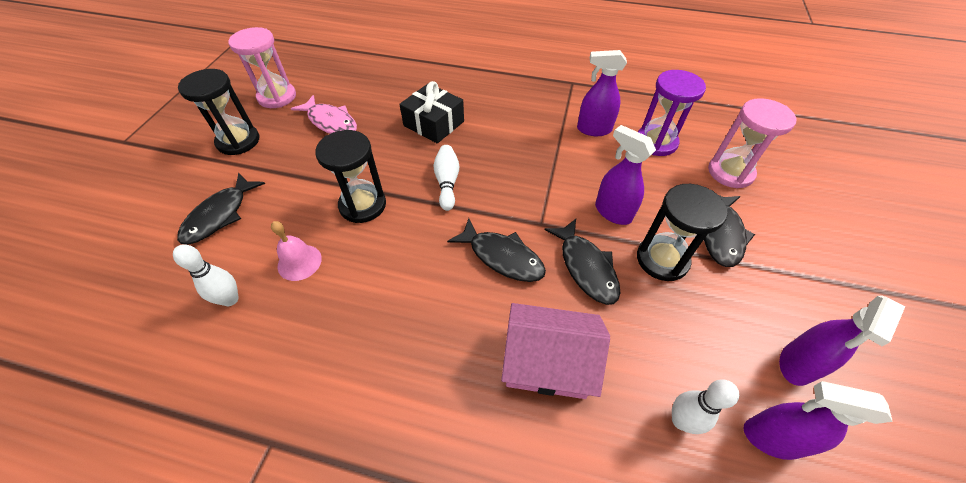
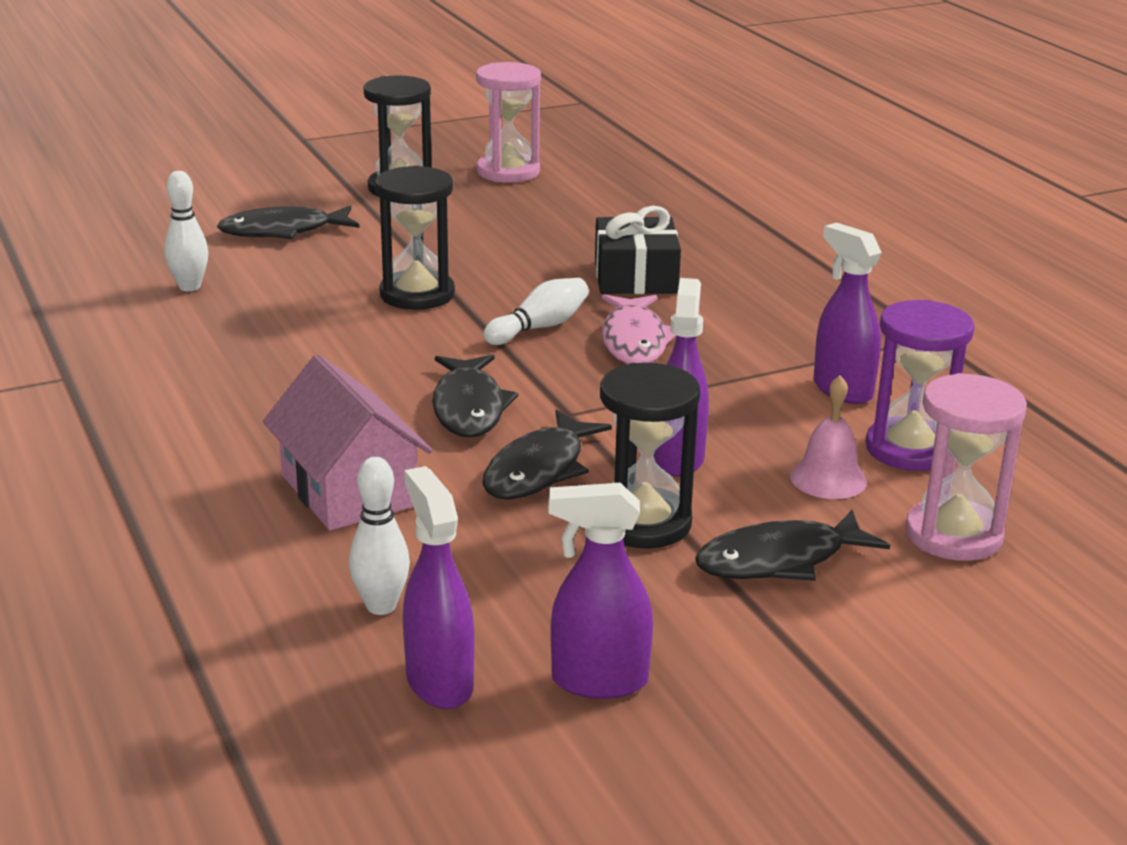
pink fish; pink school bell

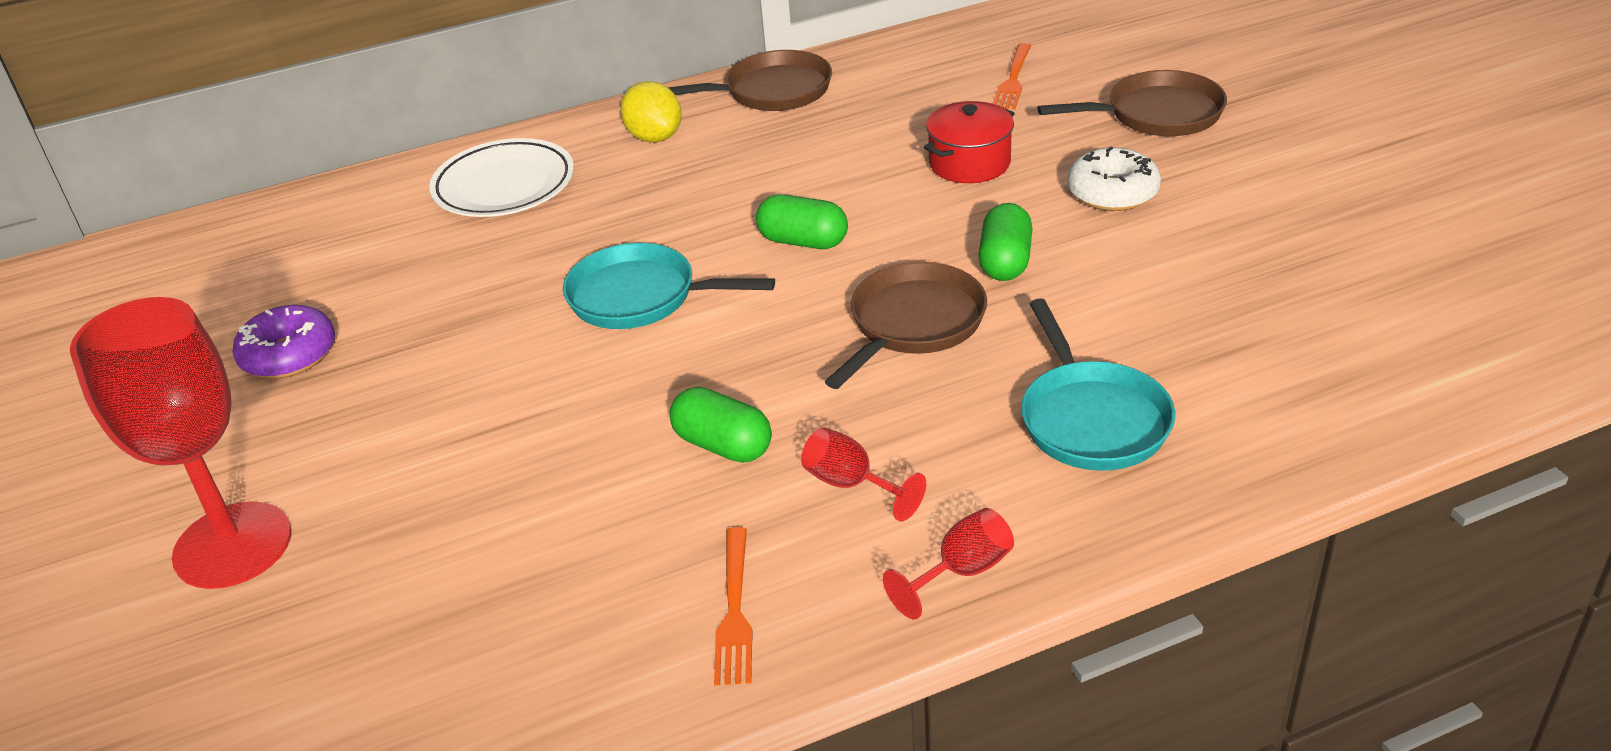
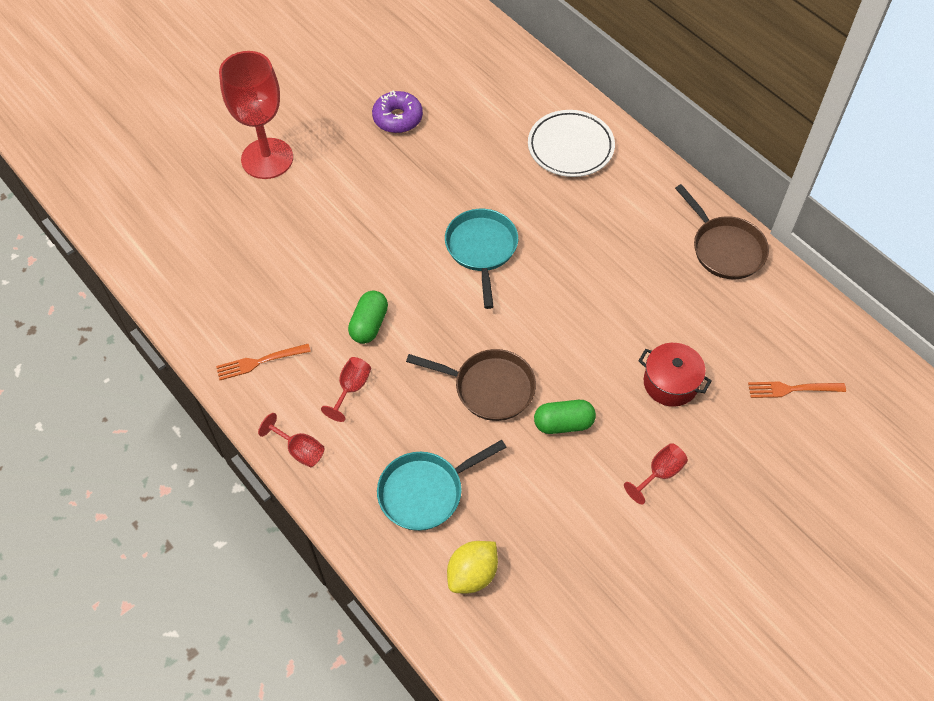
bright yellow lemon; crimson chalice (4th from left); green capsule (2nd from left in the first image); russet pan (3rd from left in the first image)

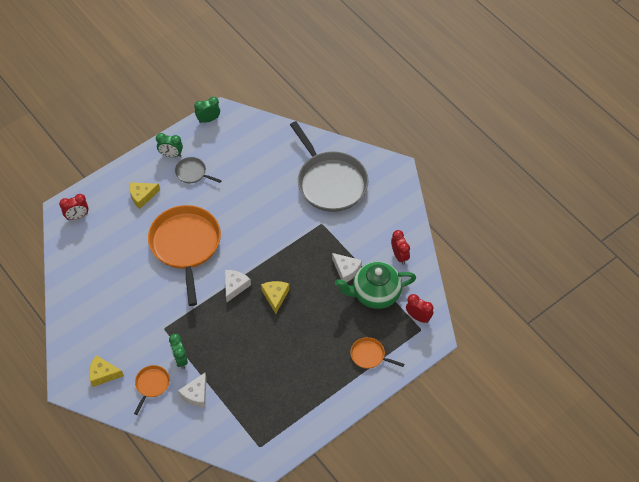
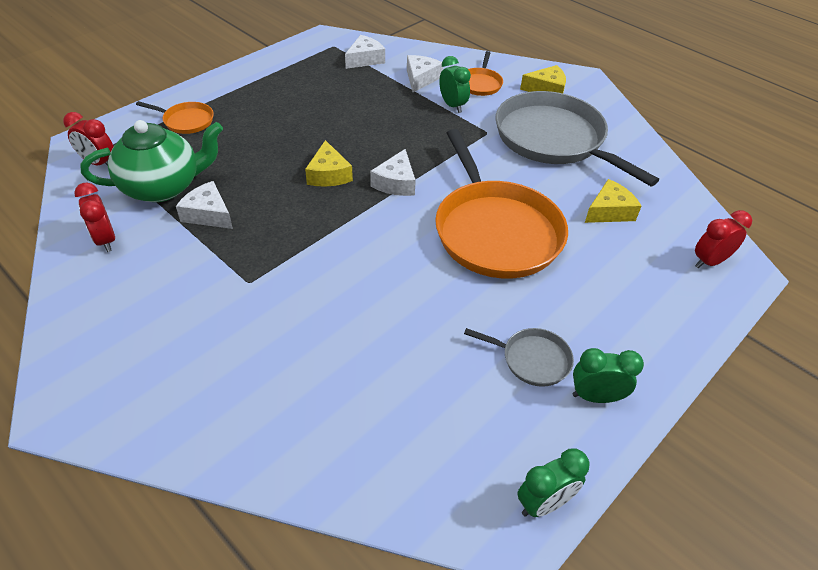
snow-white cheese wedge (2nd from left); ash-grey pan (2nd from left); bright yellow cheese wedge (3rd from left)

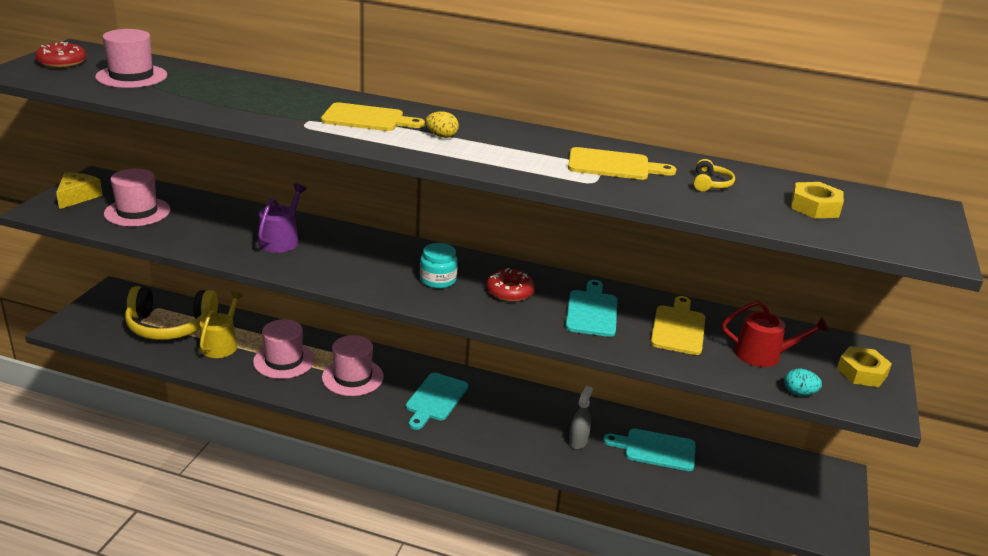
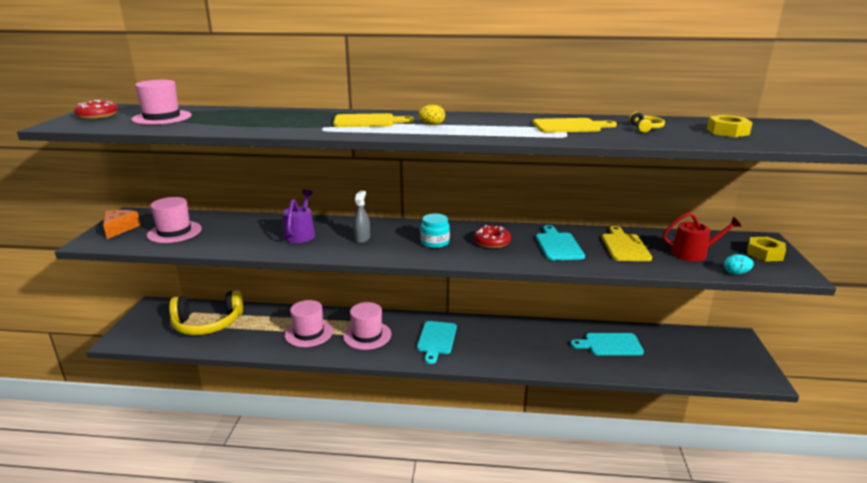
orange-coloured cheese wedge; ash-grey spray cleaner; bright yellow watering pot

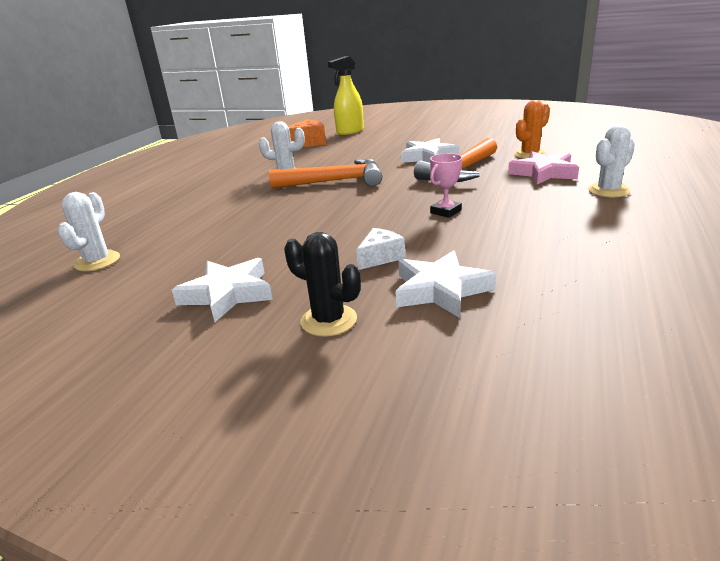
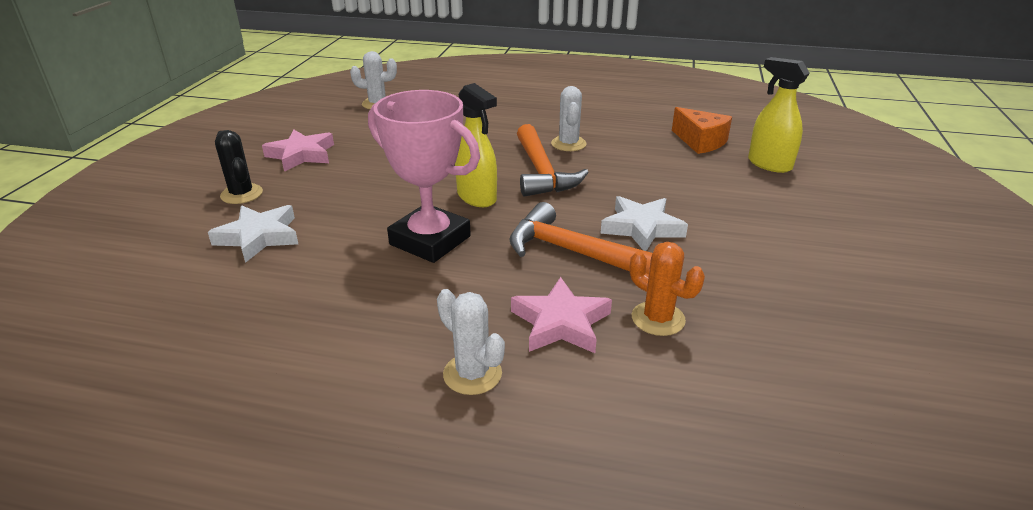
ebony saguaro cactus; pink five-pointed star (1st from left); pink award cup; bright yellow spray cleaner (1st from left); snow-white cheese wedge

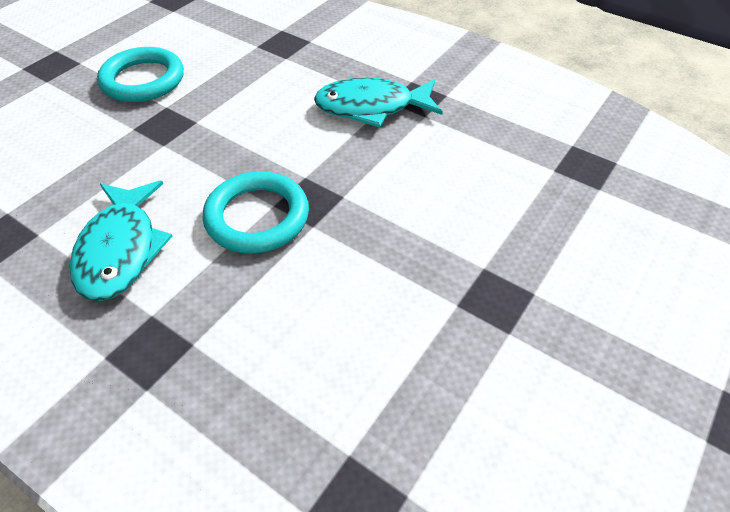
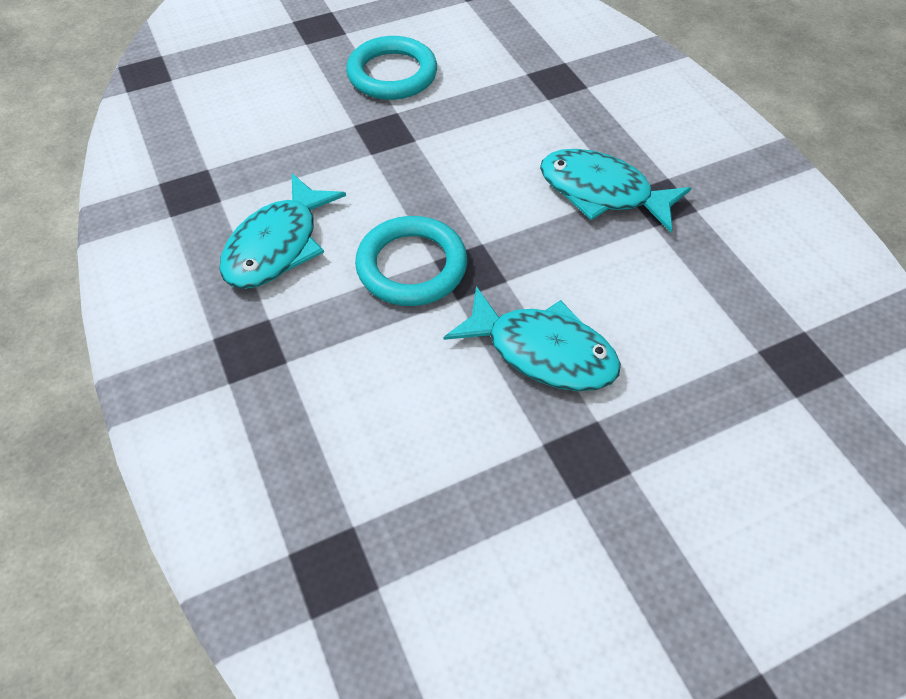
turquoise fish (2nd from left)

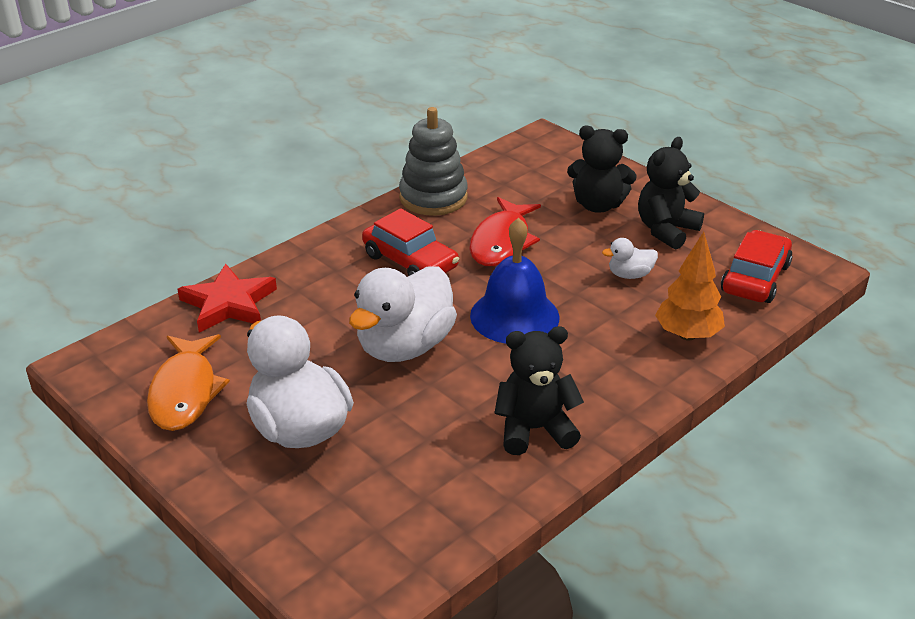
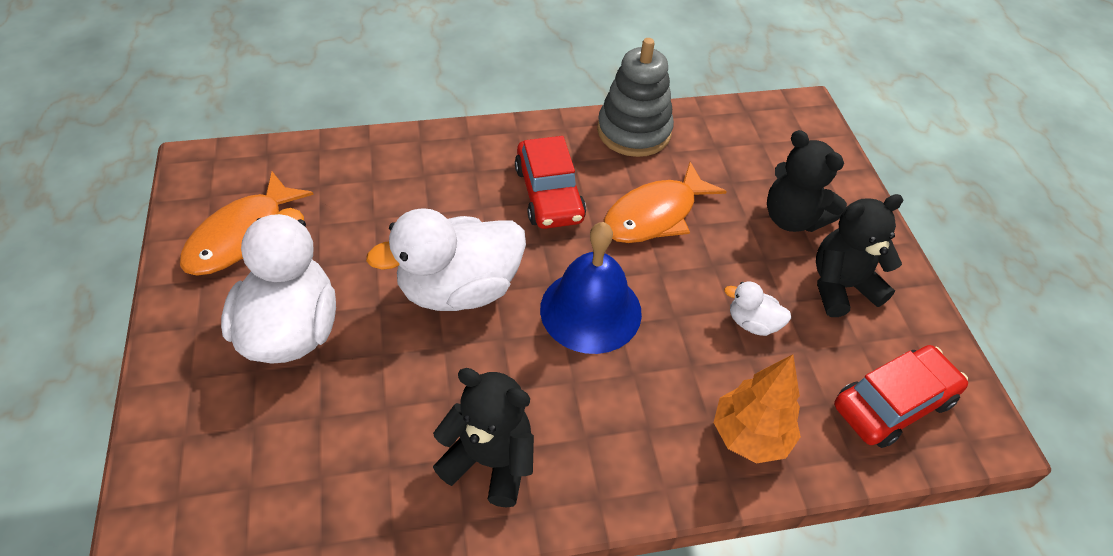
orange-coloured fish (2nd from left); crimson five-pointed star

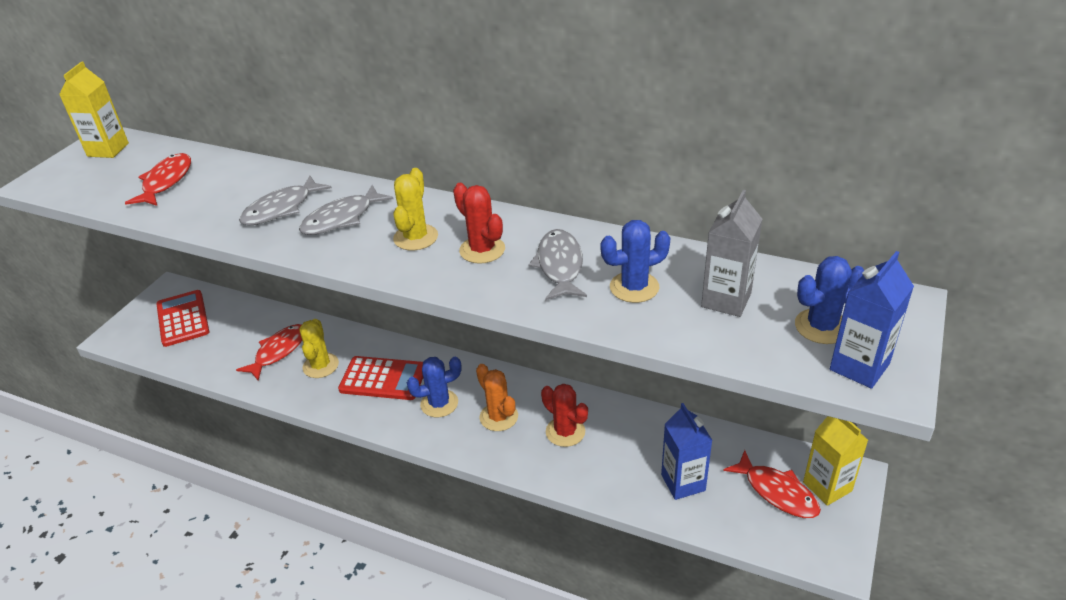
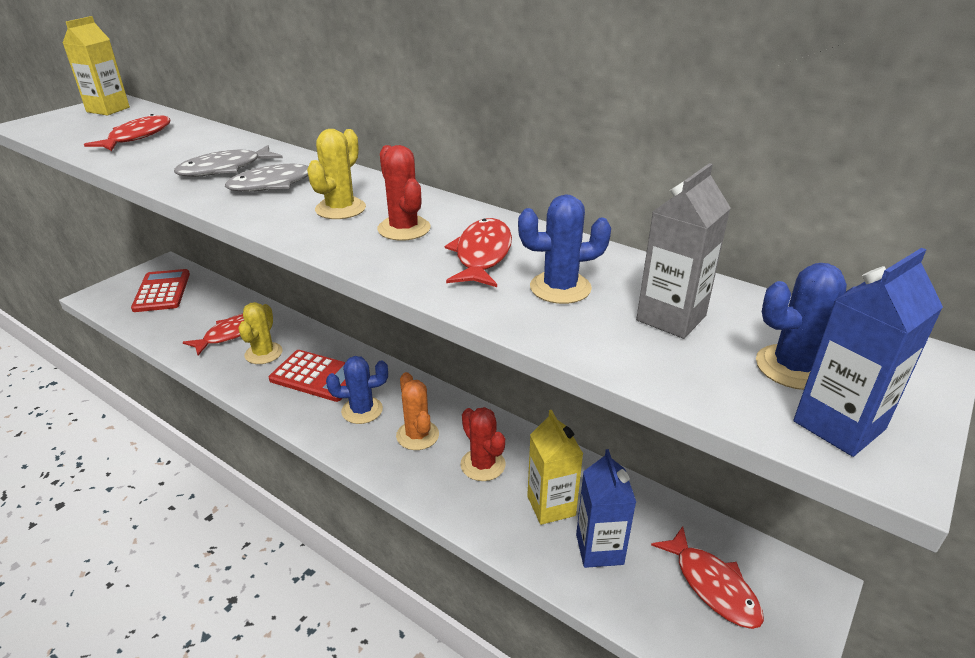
crimson fish (3rd from left); bright yellow carton (2nd from left)

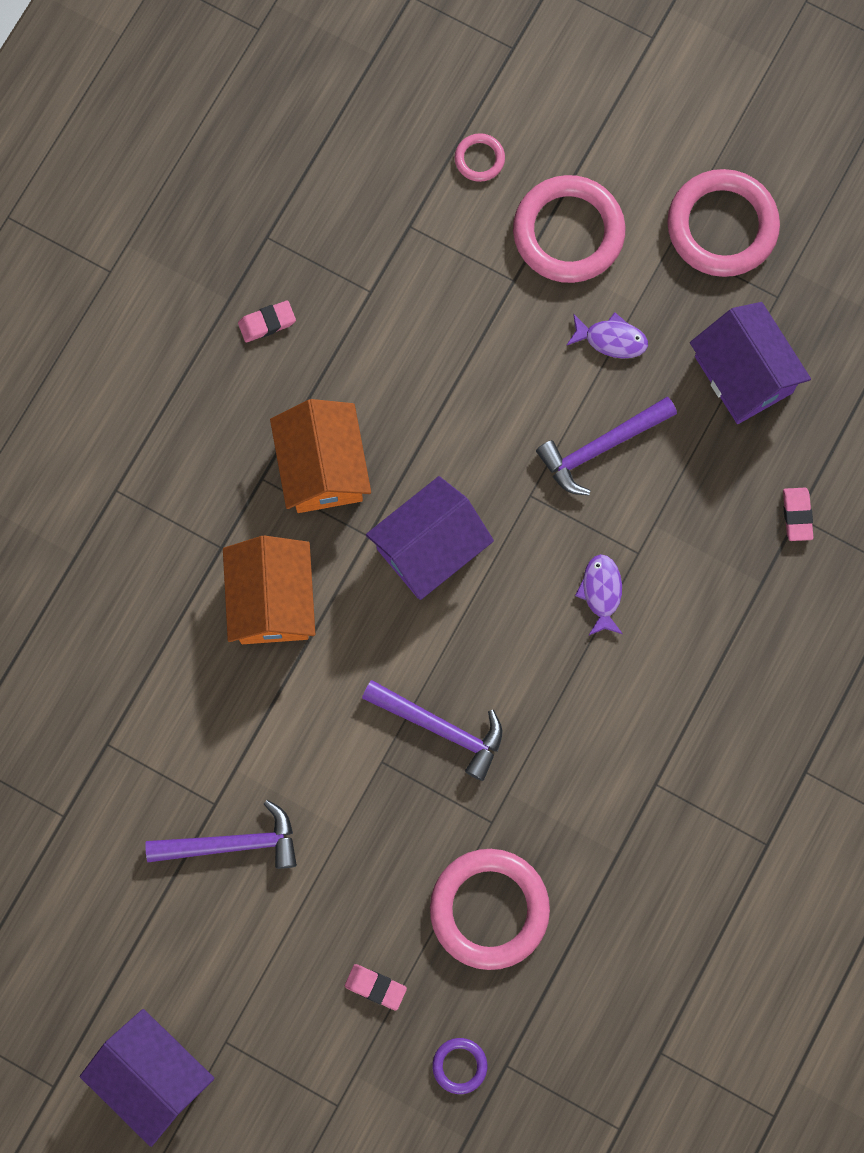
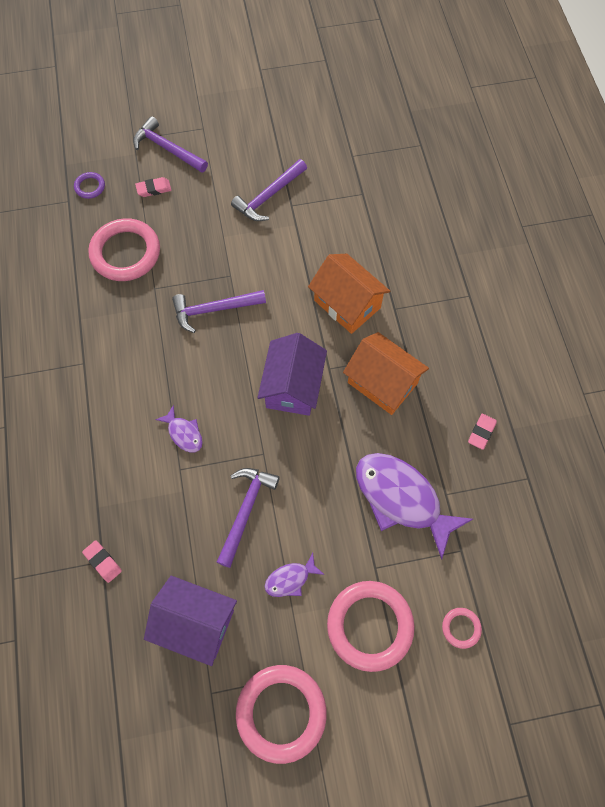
purple hammer (1st from left); purple fish (3rd from left); purple house (1st from left in the first image)

